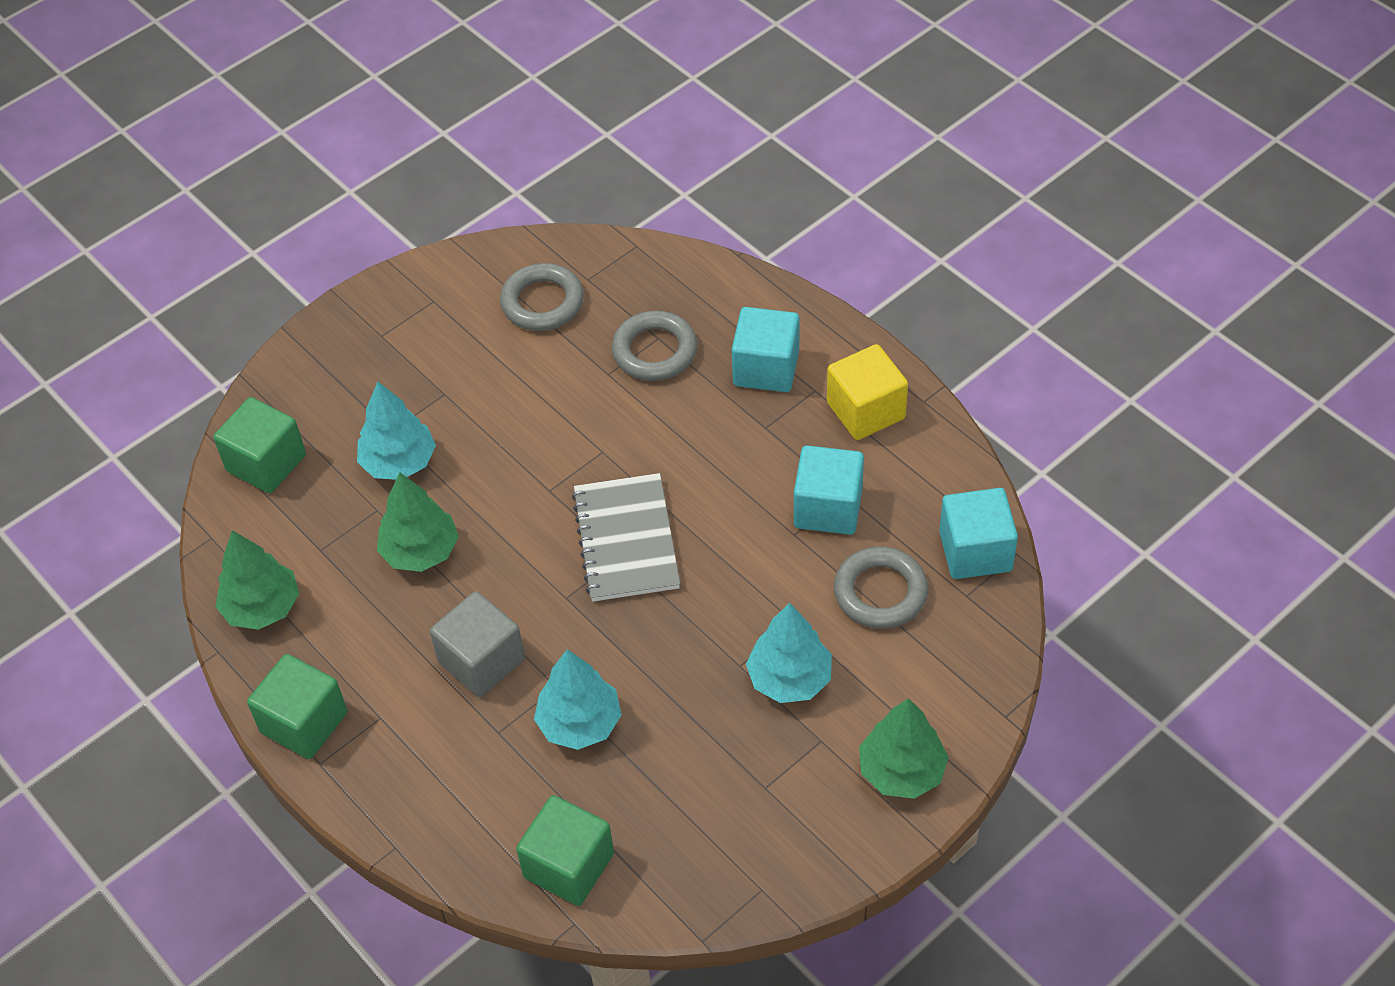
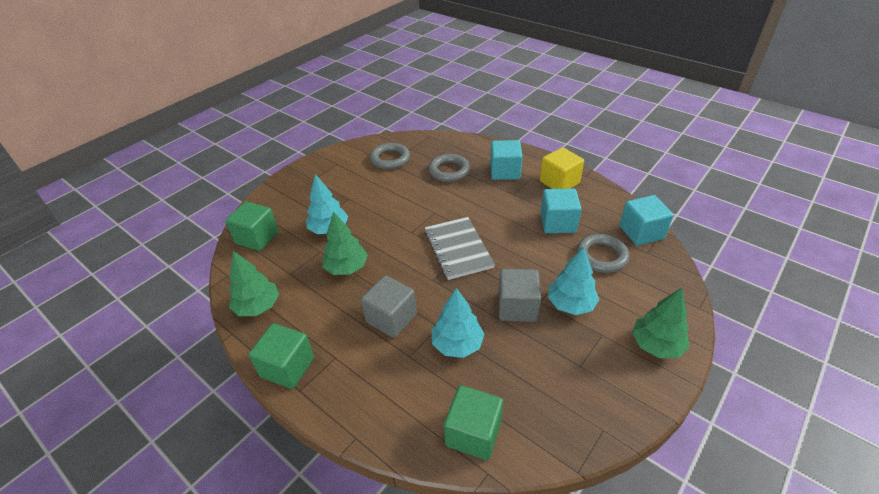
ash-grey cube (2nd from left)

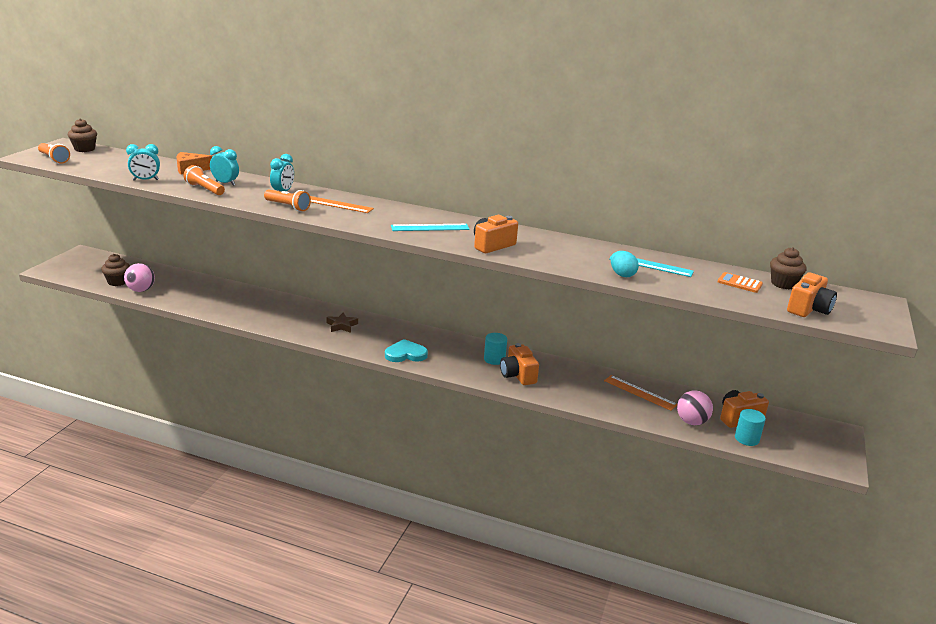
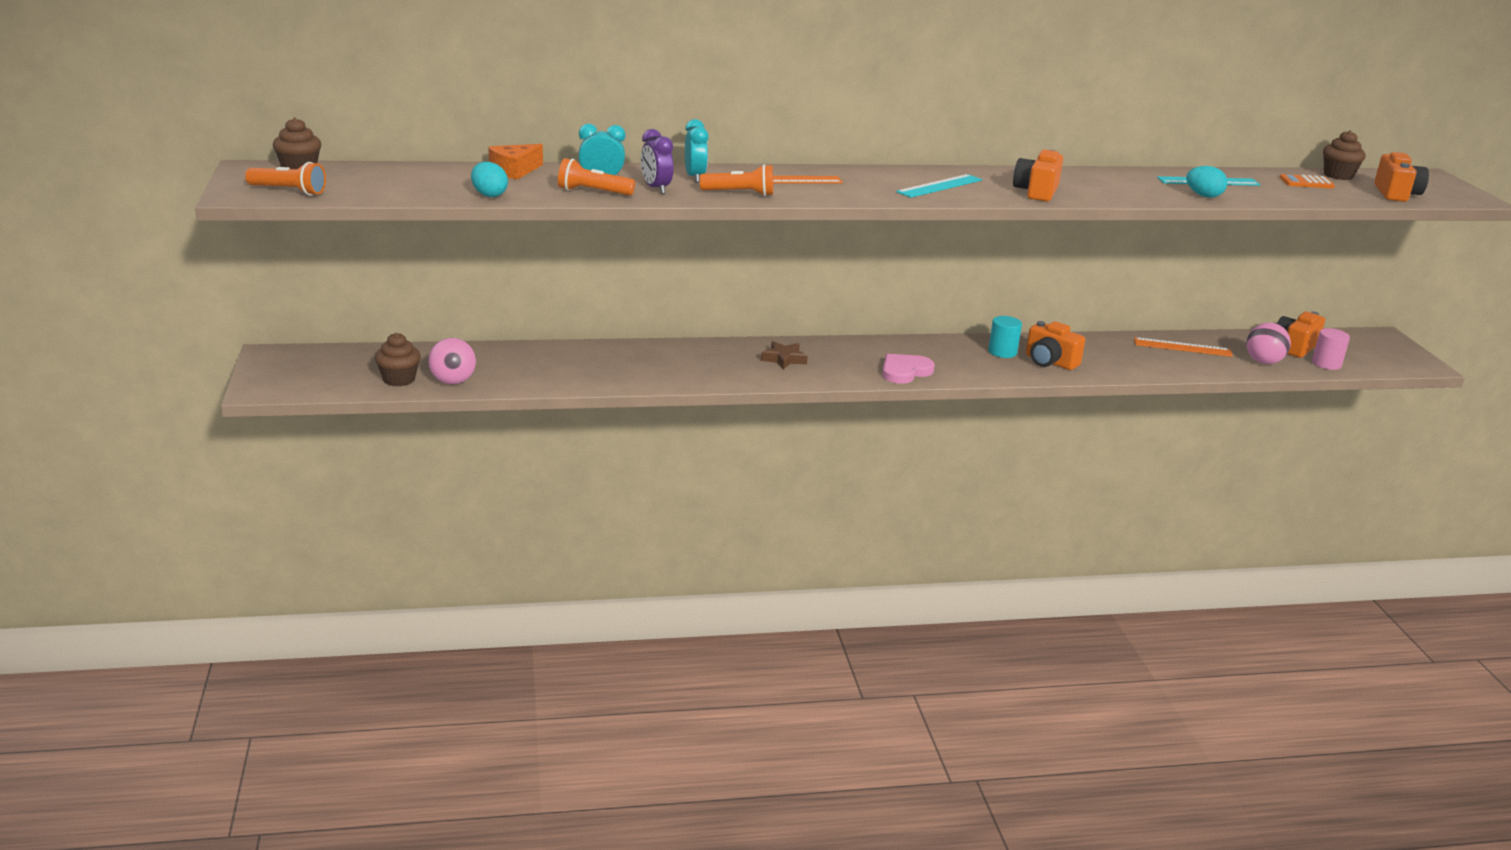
turquoise egg shape (1st from left); purple bedside clock; pink heart shape; pink cylinder shape

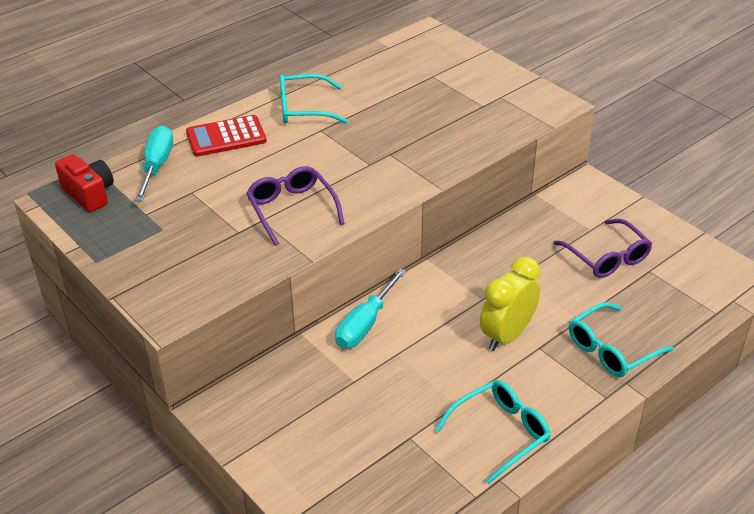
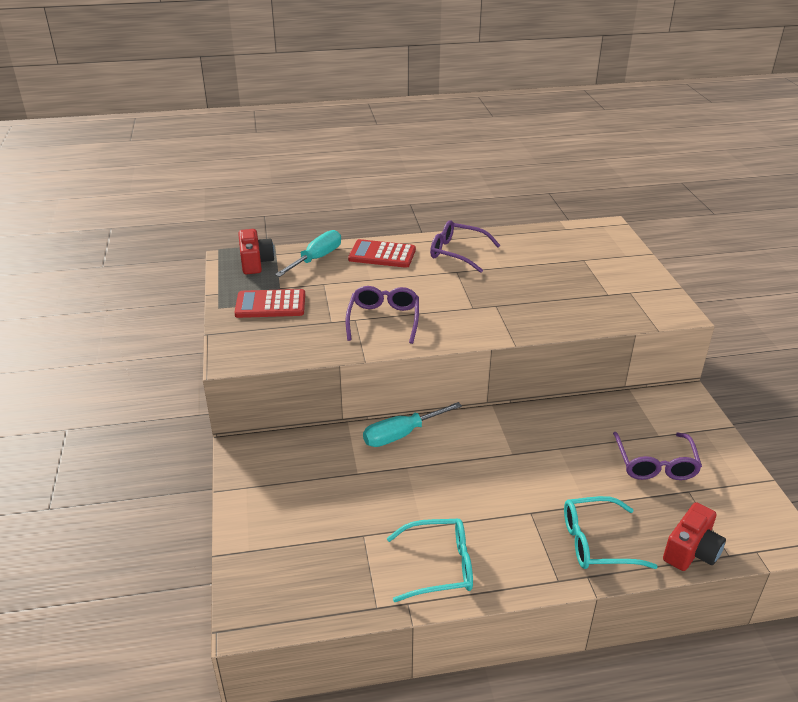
crimson calculator (1st from left); purple spectacles (2nd from left); crimson photo camera (2nd from left); bright yellow bedside clock

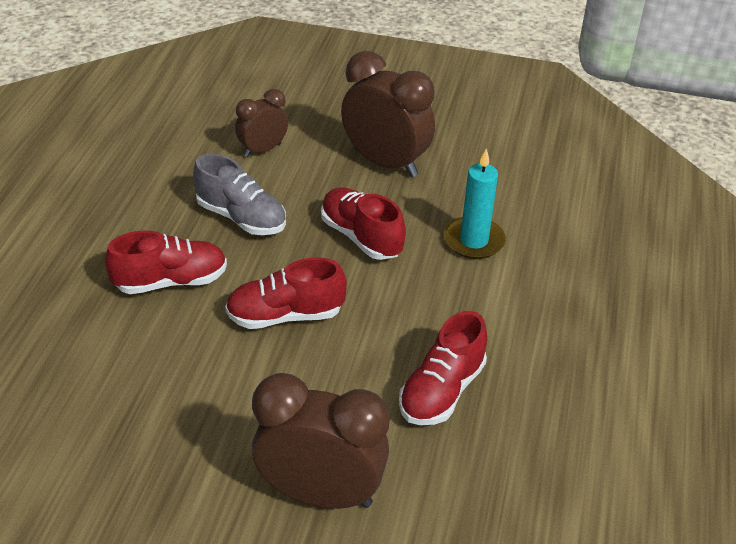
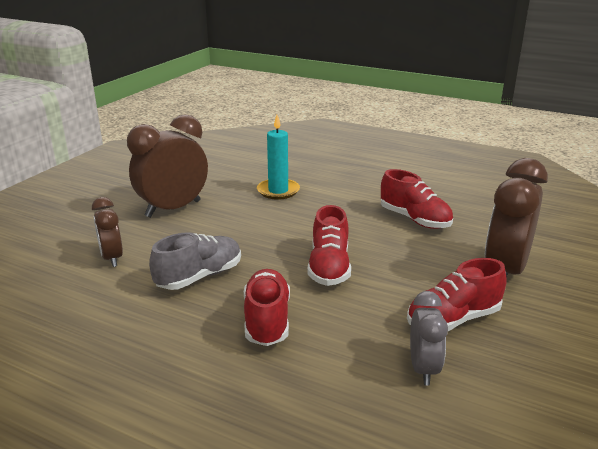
crimson lace-up shoe (4th from left); ash-grey bedside clock

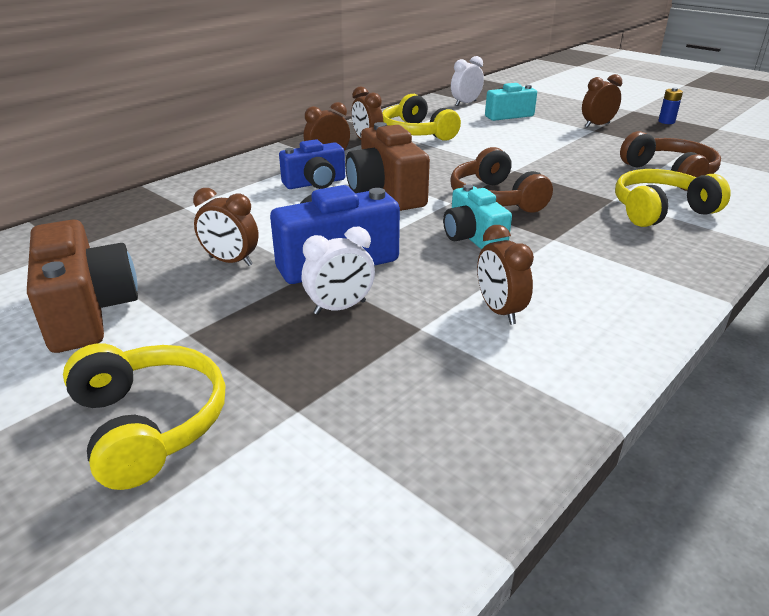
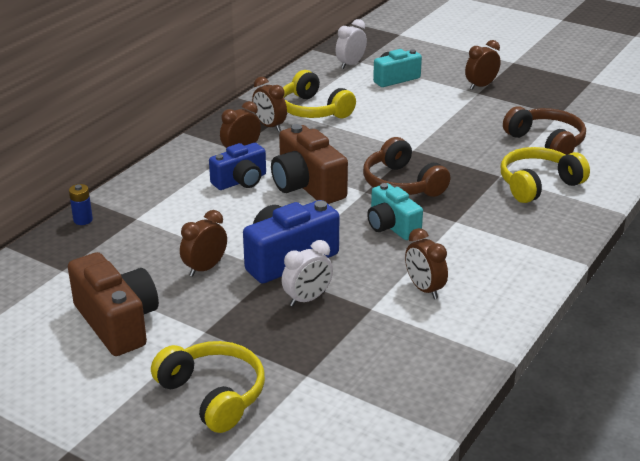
cobalt battery; russet bedside clock (1st from left)

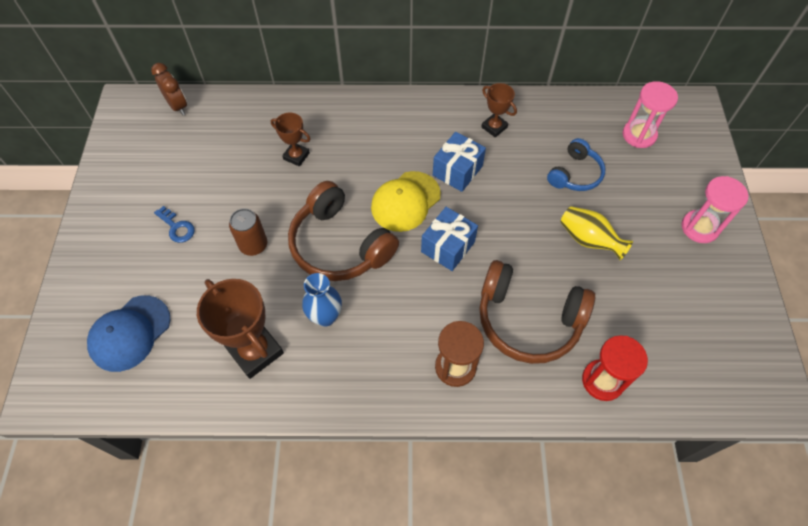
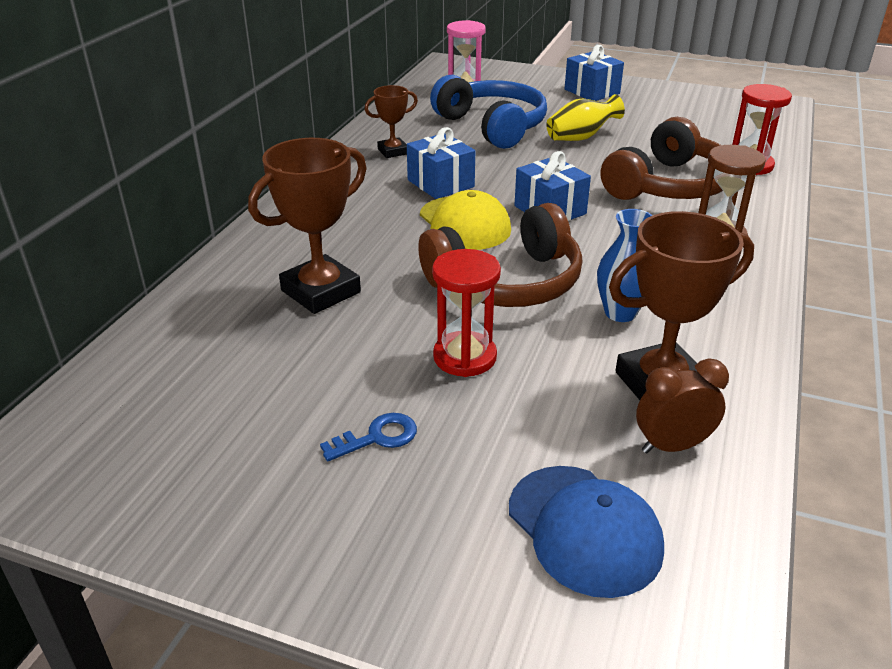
russet award cup (1st from left); cobalt headset; crimson hourglass (1st from left); cobalt present (3rd from left); russet bedside clock

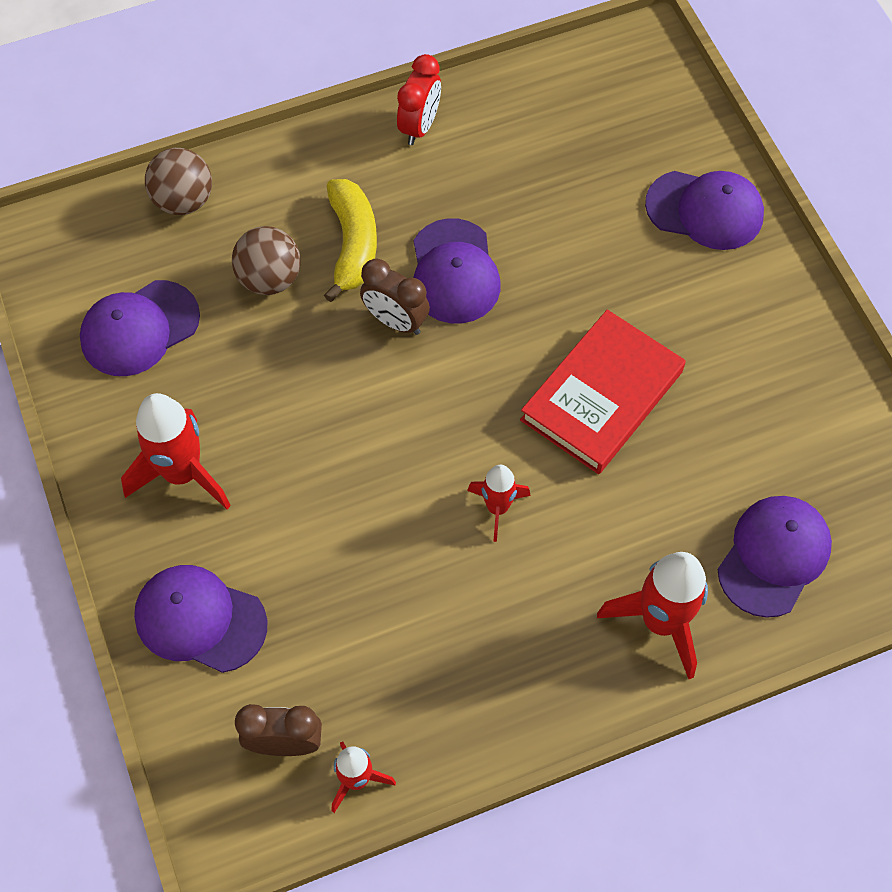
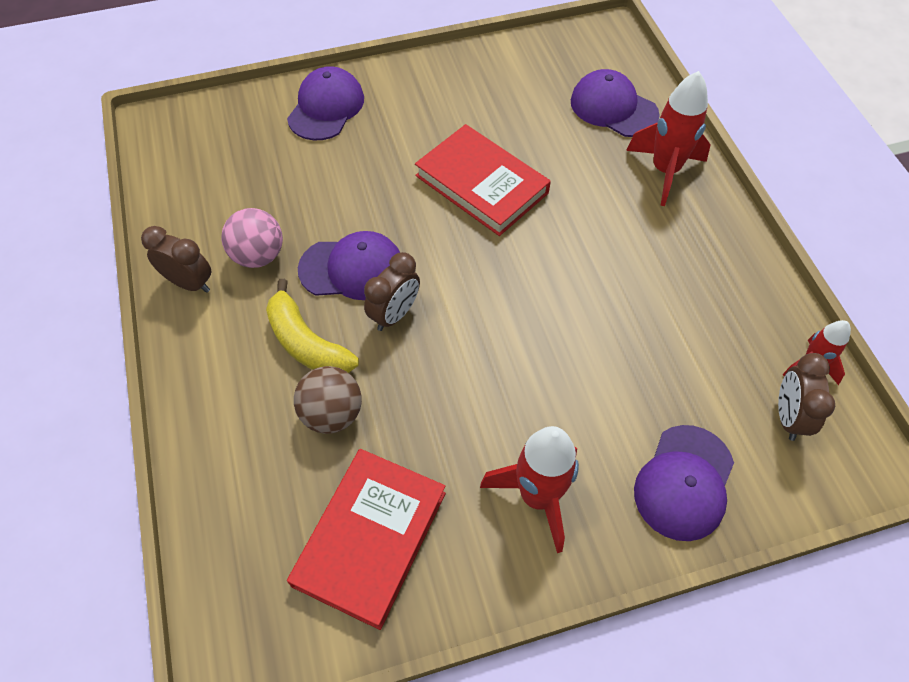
russet bedside clock (1st from left); pink sphere; bright yellow banana; crimson book (1st from left); russet sphere (1st from left in the first image); crimson spaceship (3rd from left in the first image)

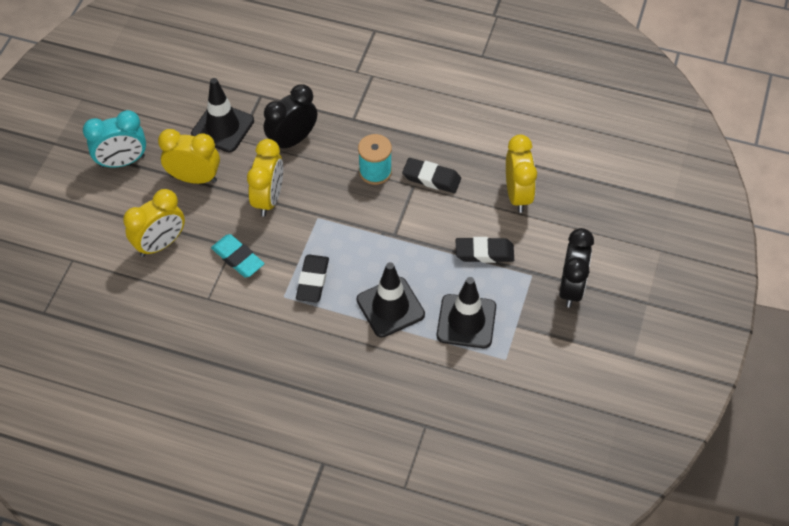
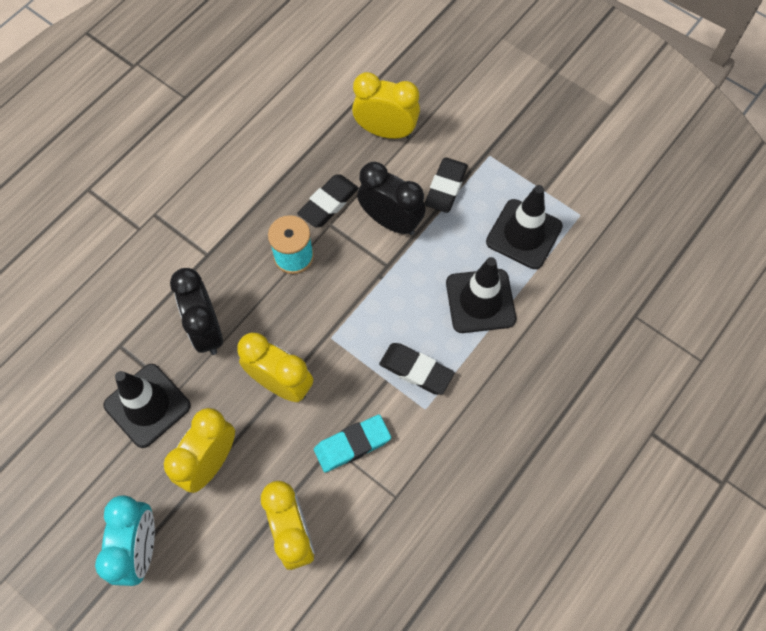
ebony bedside clock (2nd from left)

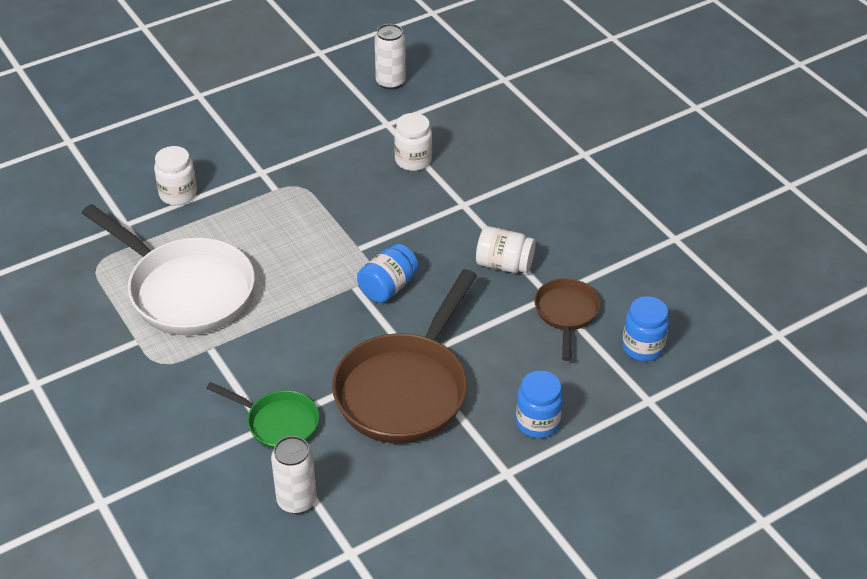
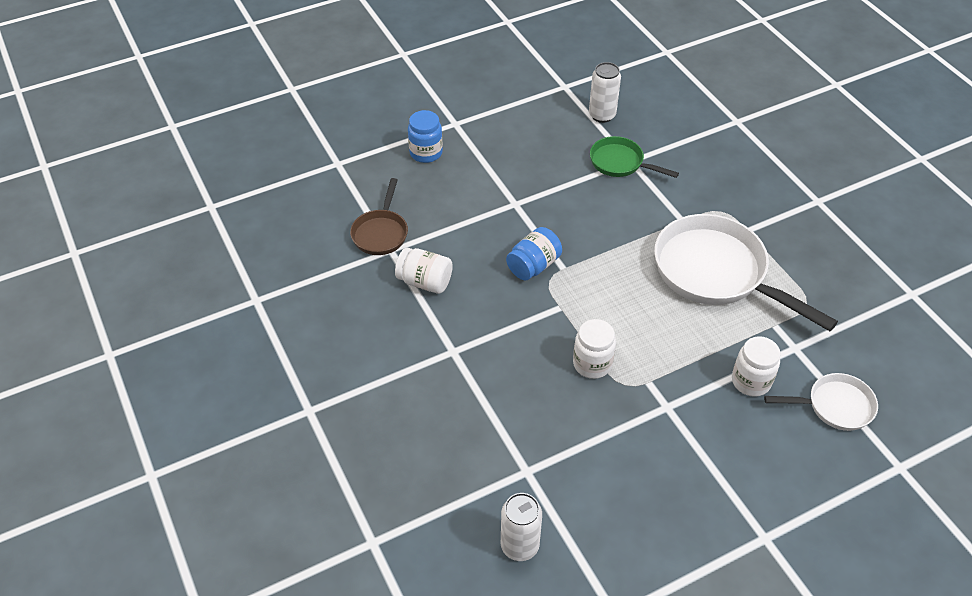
snow-white preserve jar (2nd from left); snow-white pan (2nd from left); russet pan (1st from left in the first image); cobalt preserve jar (3rd from left in the first image)

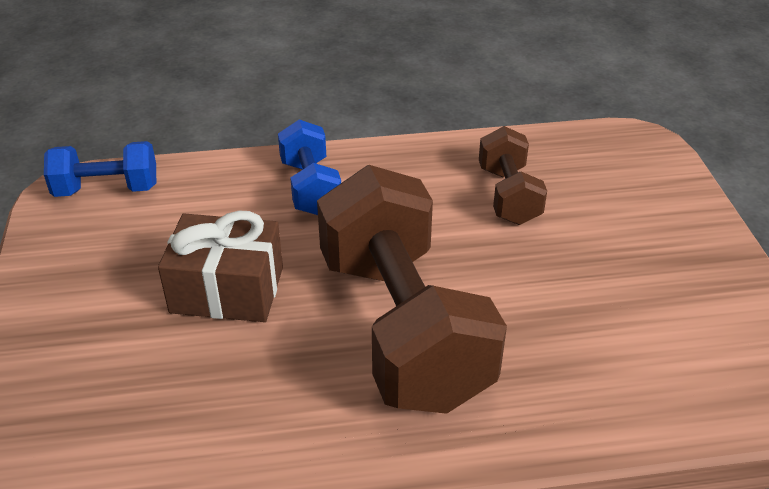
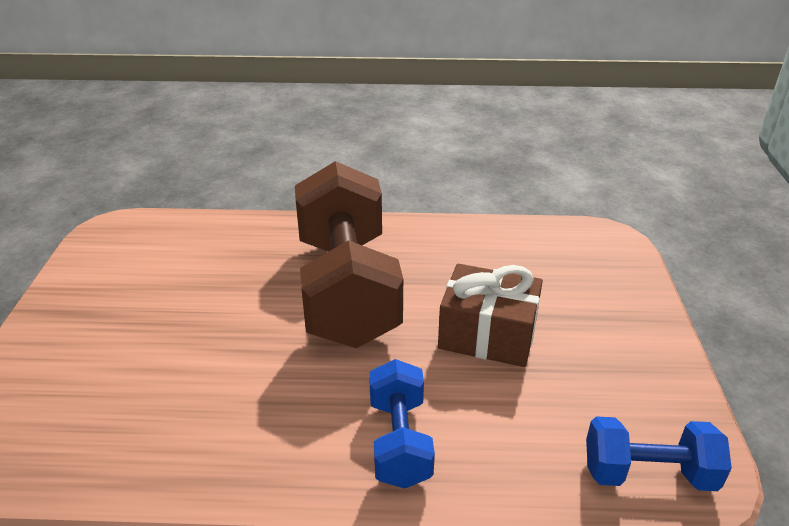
russet hand weight (2nd from left in the first image)

